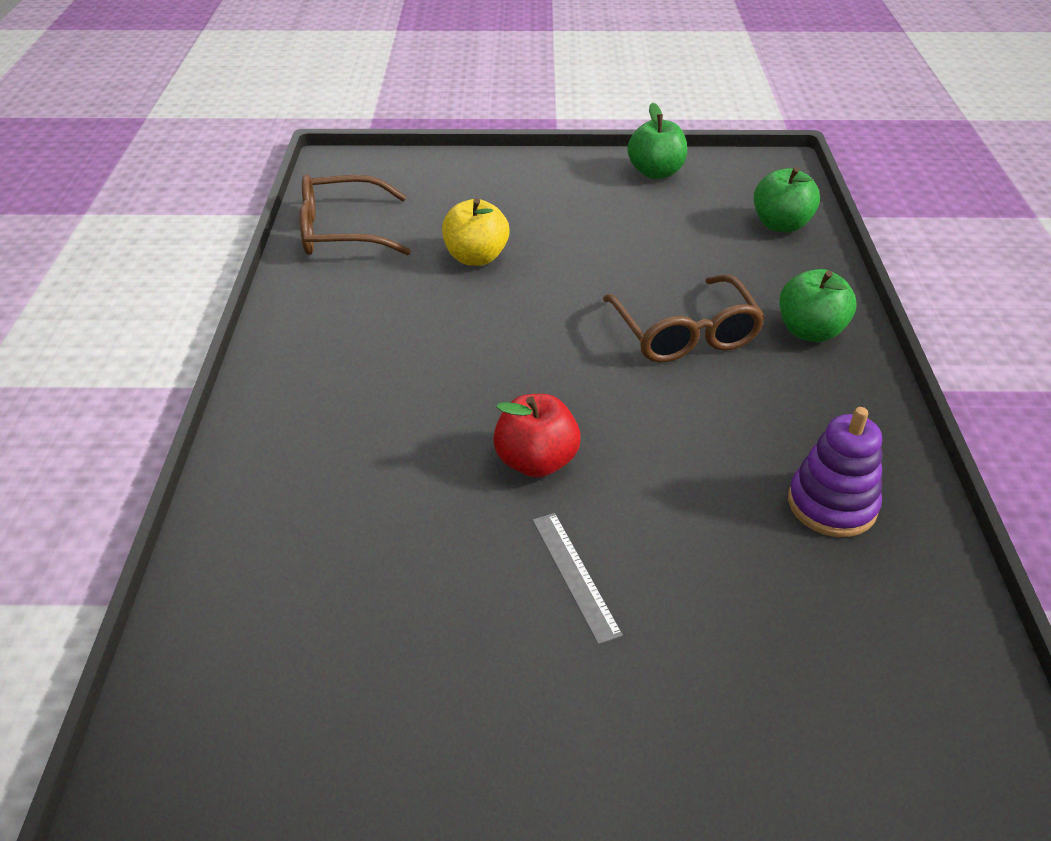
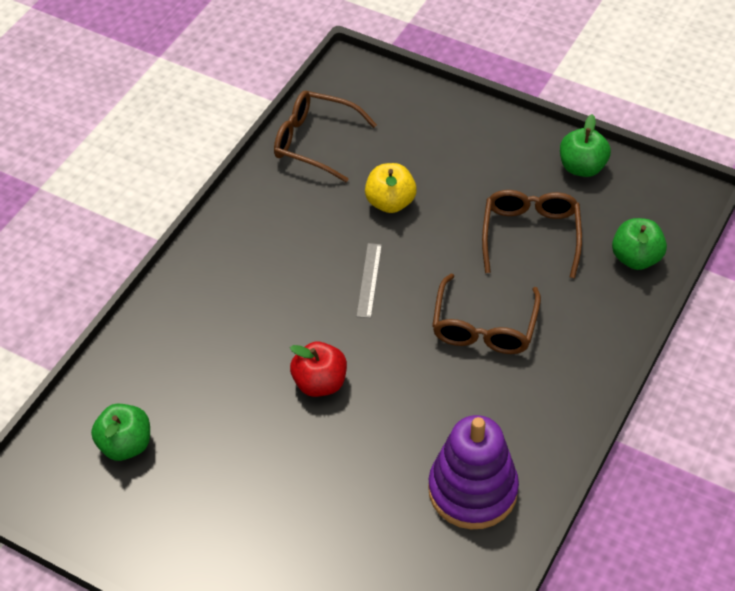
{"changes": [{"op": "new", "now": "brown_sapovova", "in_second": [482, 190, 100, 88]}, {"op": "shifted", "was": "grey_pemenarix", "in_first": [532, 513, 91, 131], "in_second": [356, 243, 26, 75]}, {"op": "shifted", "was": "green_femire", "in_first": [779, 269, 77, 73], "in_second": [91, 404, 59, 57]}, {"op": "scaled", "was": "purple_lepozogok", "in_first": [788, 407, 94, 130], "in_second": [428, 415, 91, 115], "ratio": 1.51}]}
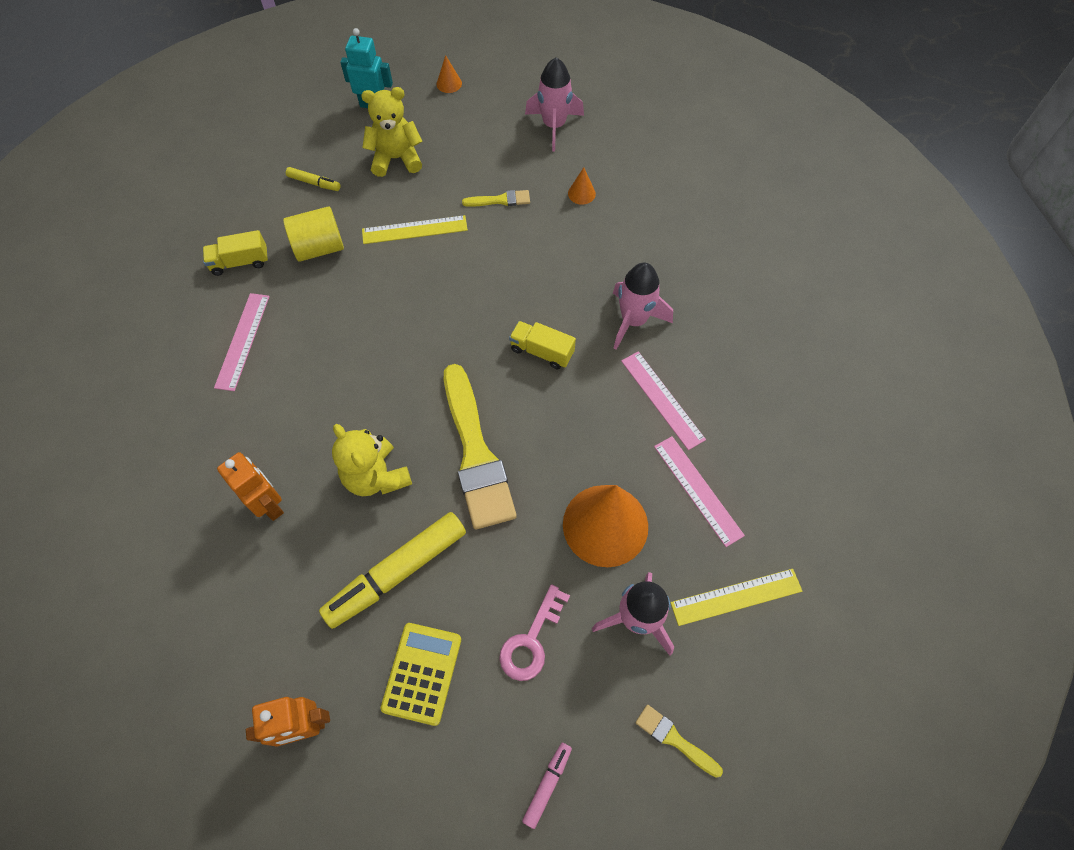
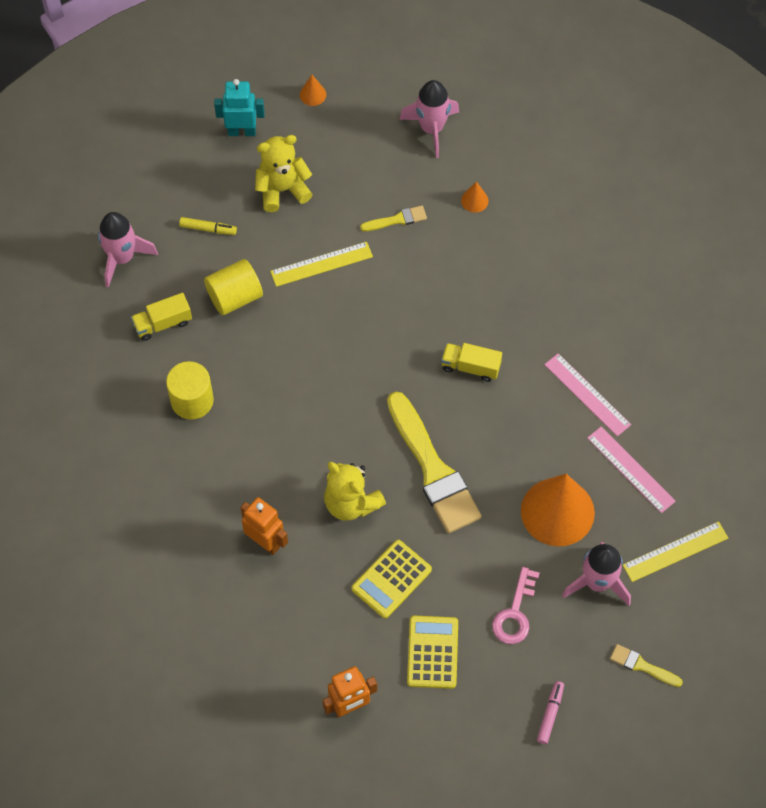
{"changes": [{"op": "shifted", "was": "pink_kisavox", "in_first": [613, 263, 60, 87], "in_second": [98, 212, 60, 76]}, {"op": "swapped", "was": "pink_pemenarix", "now": "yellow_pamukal", "in_first": [214, 293, 56, 98], "in_second": [166, 361, 48, 59]}, {"op": "swapped", "was": "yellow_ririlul", "now": "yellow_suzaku", "in_first": [319, 512, 147, 117], "in_second": [352, 540, 80, 78]}]}
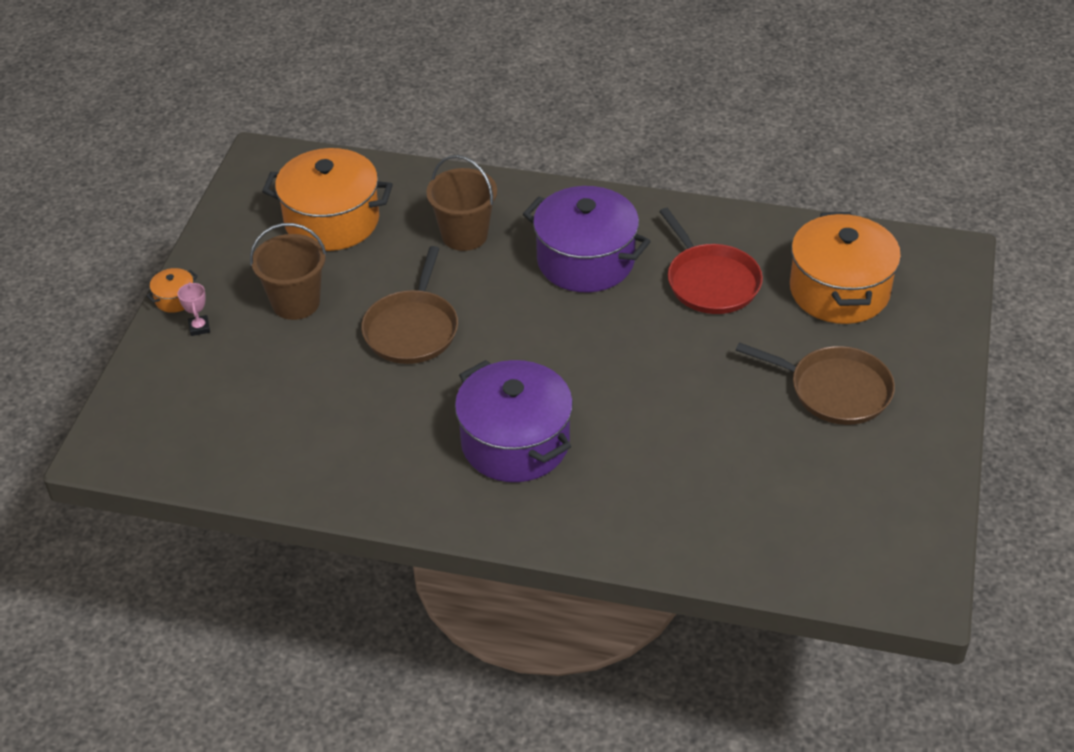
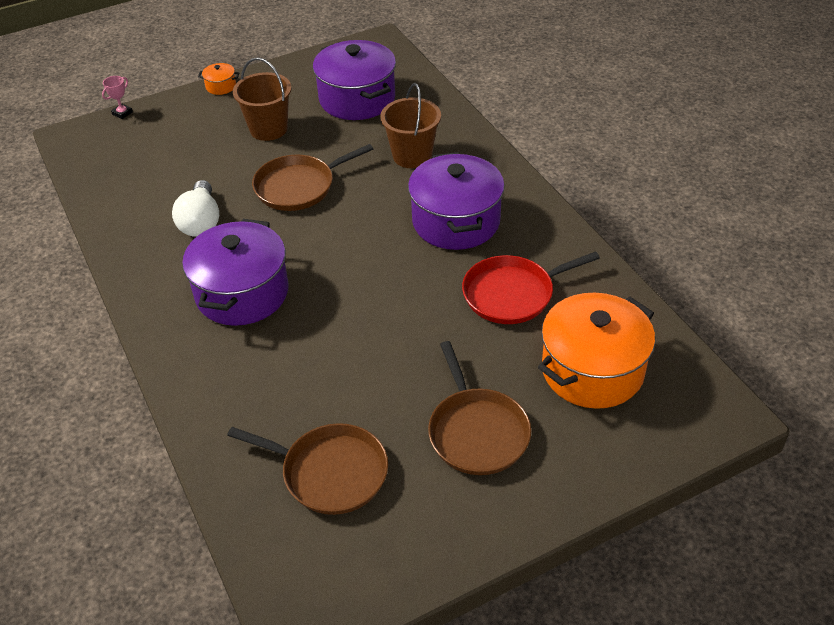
{"changes": [{"op": "new", "now": "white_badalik", "in_second": [172, 180, 47, 57]}, {"op": "new", "now": "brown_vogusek", "in_second": [227, 423, 161, 92]}, {"op": "shifted", "was": "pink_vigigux", "in_first": [177, 282, 33, 54], "in_second": [102, 76, 31, 43]}, {"op": "repainted", "was": "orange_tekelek", "now": "purple_tekelek", "in_first": [262, 148, 131, 103], "in_second": [313, 40, 83, 80]}, {"op": "rotated", "was": "red_vogusek", "in_first": [659, 208, 104, 106], "in_second": [462, 251, 138, 73], "clockwise": 45}]}
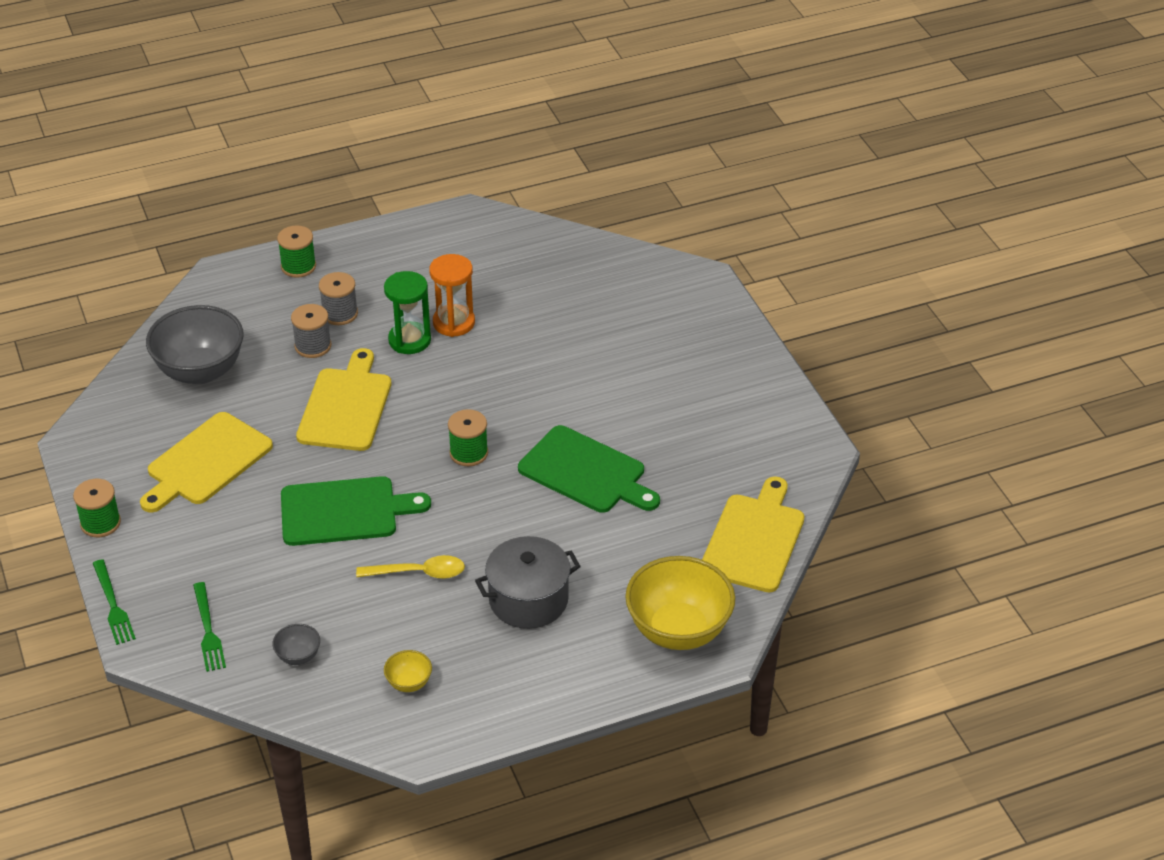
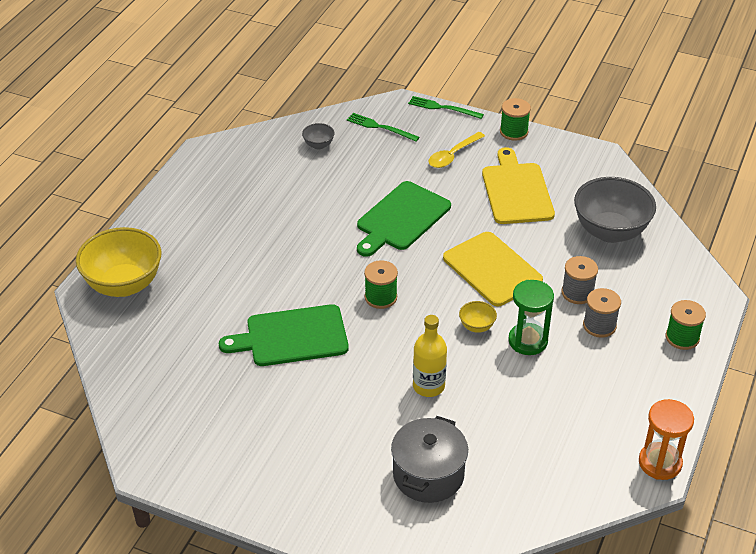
{"changes": [{"op": "gone", "was": "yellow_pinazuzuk", "in_first": [702, 476, 102, 117]}, {"op": "new", "now": "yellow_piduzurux", "in_second": [413, 315, 34, 82]}, {"op": "shifted", "was": "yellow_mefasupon", "in_first": [356, 555, 109, 24], "in_second": [429, 132, 56, 36]}, {"op": "shifted", "was": "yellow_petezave", "in_first": [384, 650, 48, 42], "in_second": [459, 301, 38, 32]}, {"op": "shifted", "was": "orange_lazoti", "in_first": [429, 254, 46, 83], "in_second": [639, 399, 55, 81]}, {"op": "shifted", "was": "grey_tekelek", "in_first": [475, 536, 106, 93], "in_second": [391, 416, 77, 87]}]}
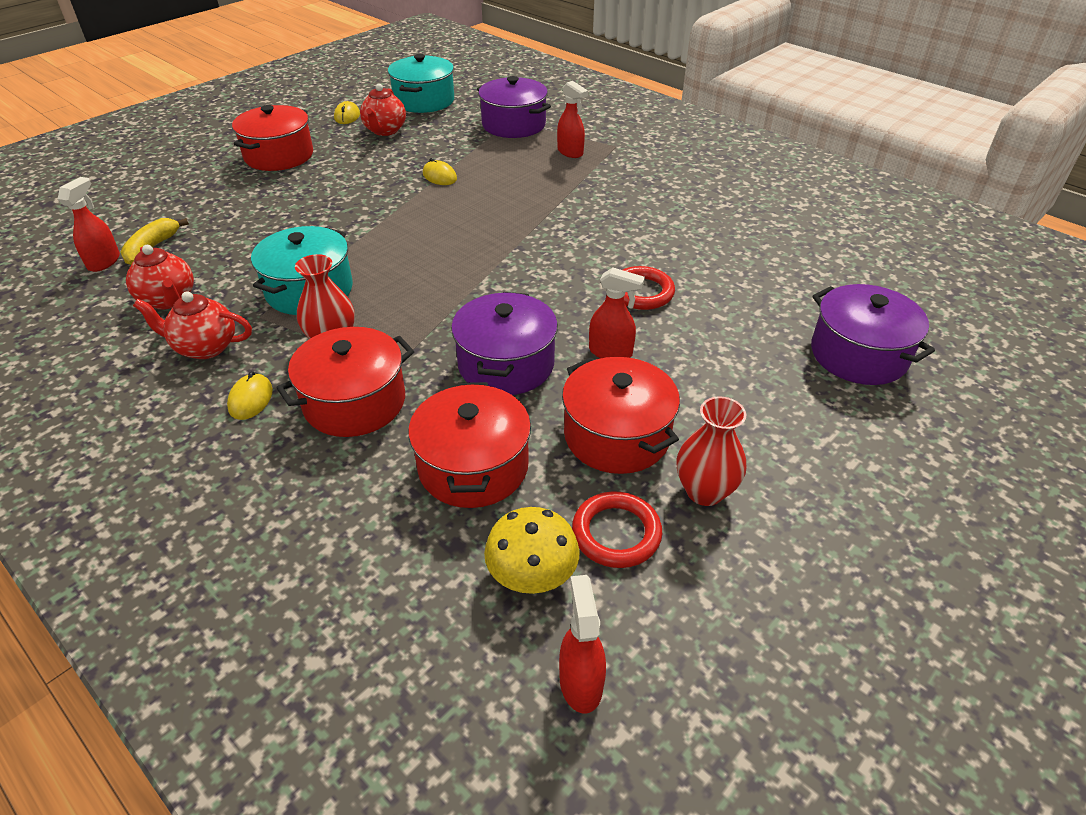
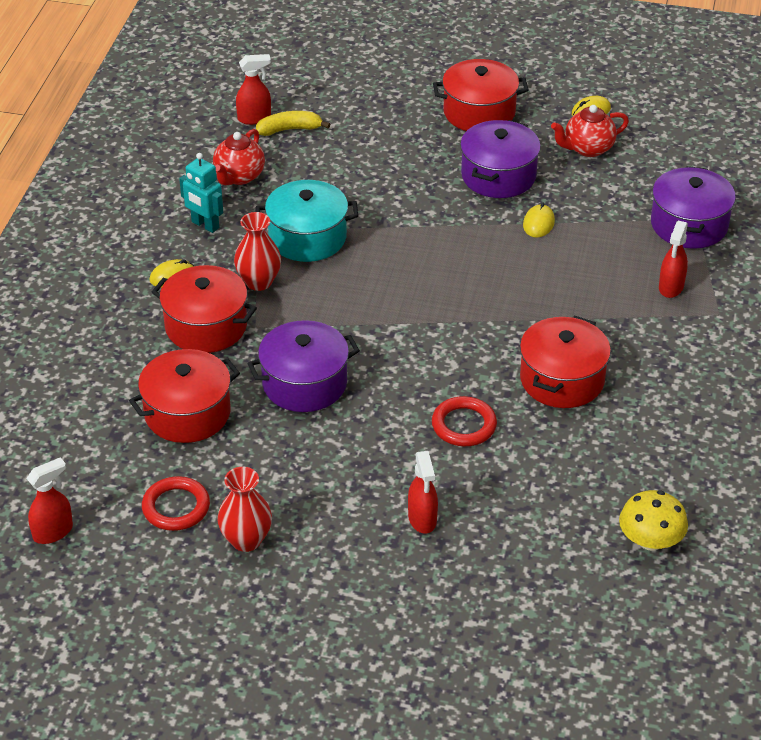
{"changes": [{"op": "gone", "was": "turquoise_tekelek", "in_first": [388, 54, 66, 59]}, {"op": "shifted", "was": "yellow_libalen", "in_first": [484, 507, 96, 87], "in_second": [619, 490, 69, 61]}, {"op": "shifted", "was": "red_tekelek", "in_first": [562, 357, 118, 117], "in_second": [520, 315, 91, 93]}, {"op": "shifted", "was": "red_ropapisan", "in_first": [589, 267, 56, 91], "in_second": [408, 451, 30, 83]}, {"op": "shifted", "was": "purple_tekelek", "in_first": [811, 284, 124, 101], "in_second": [460, 120, 81, 78]}, {"op": "swapped", "was": "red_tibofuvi", "now": "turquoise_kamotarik", "in_first": [133, 291, 119, 68], "in_second": [179, 153, 44, 80]}]}
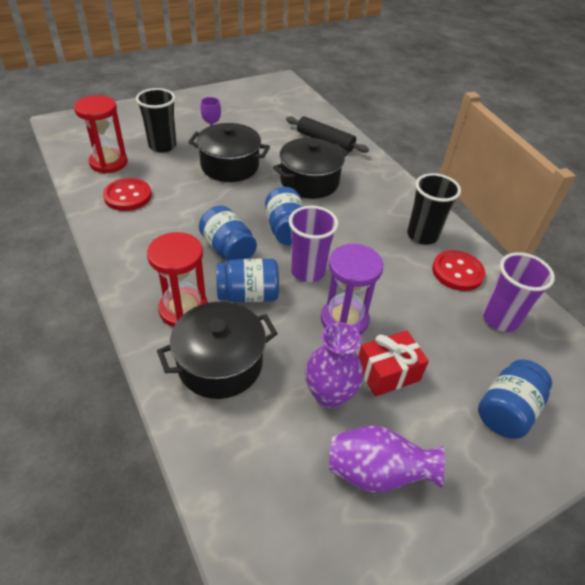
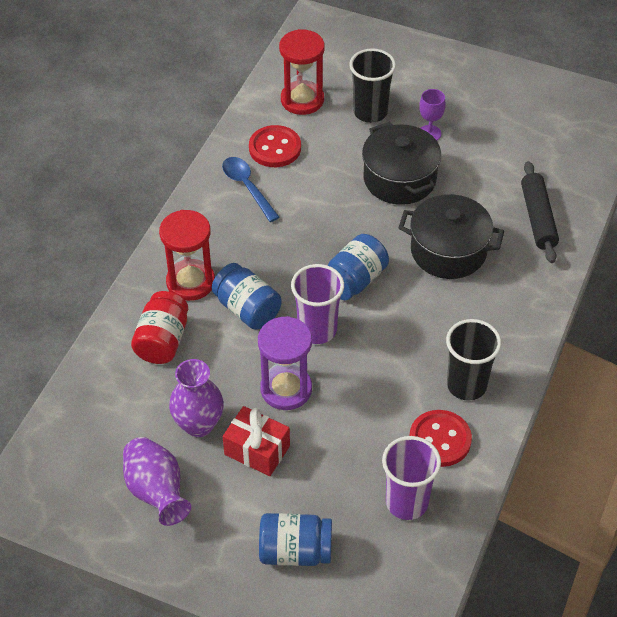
{"changes": [{"op": "gone", "was": "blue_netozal", "in_first": [199, 205, 58, 56]}, {"op": "new", "now": "blue_mefasupon", "in_second": [222, 157, 58, 65]}, {"op": "swapped", "was": "black_tekelek", "now": "red_netozal", "in_first": [157, 302, 121, 97], "in_second": [131, 291, 57, 73]}]}
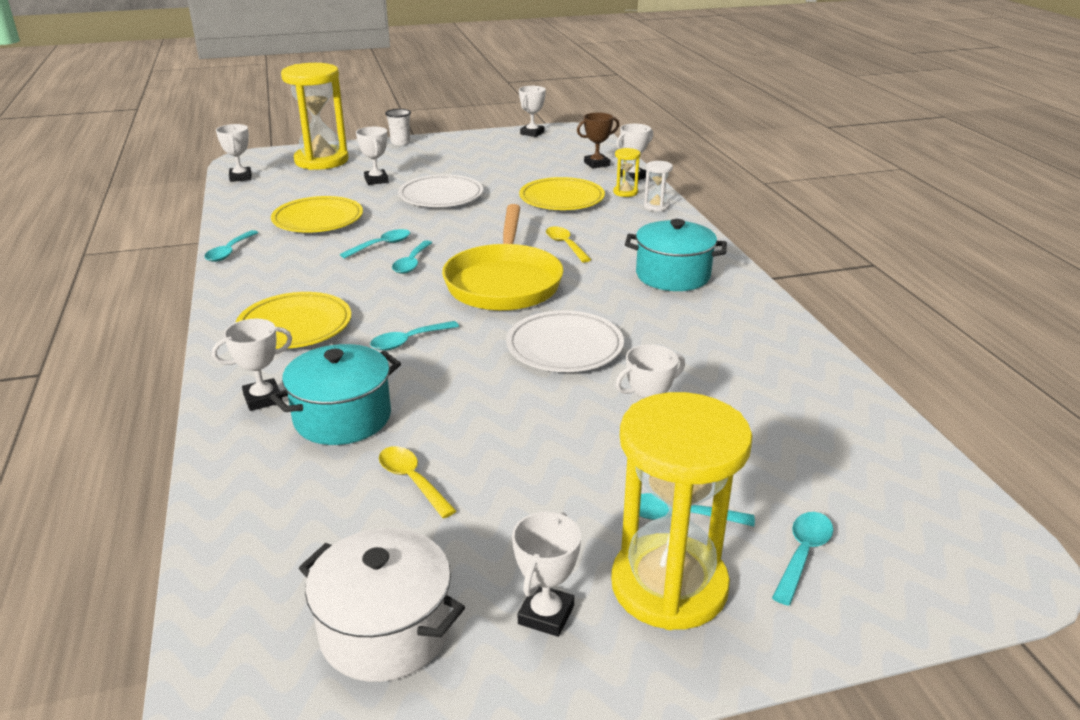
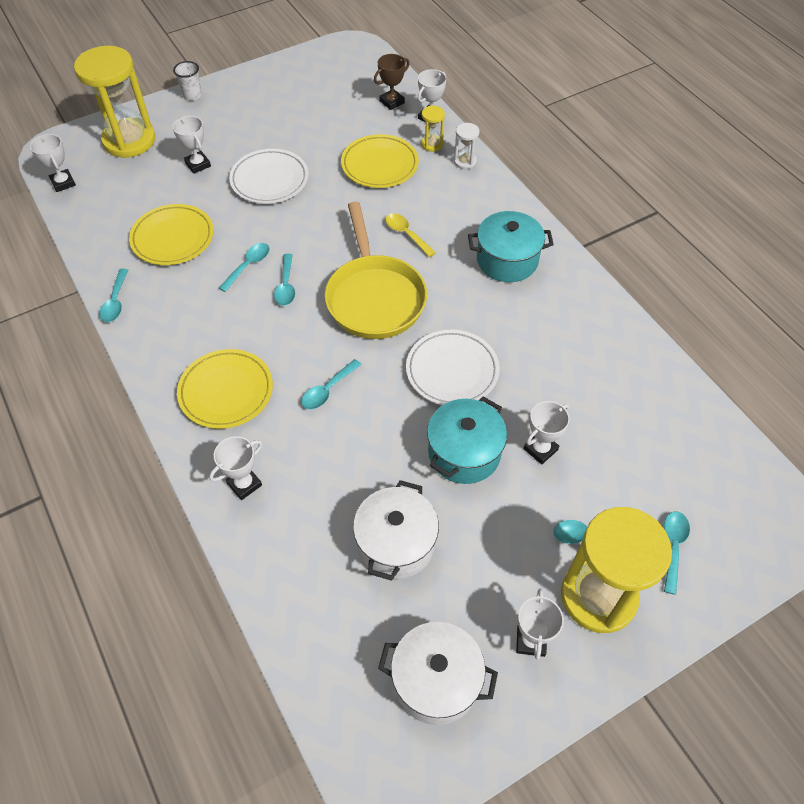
{"changes": [{"op": "gone", "was": "white_vigigux", "in_first": [519, 86, 27, 51]}, {"op": "shifted", "was": "turquoise_tekelek", "in_first": [270, 344, 131, 101], "in_second": [427, 396, 80, 88]}, {"op": "swapped", "was": "yellow_mefasupon", "now": "white_tekelek", "in_first": [379, 446, 77, 72], "in_second": [353, 480, 86, 101]}]}
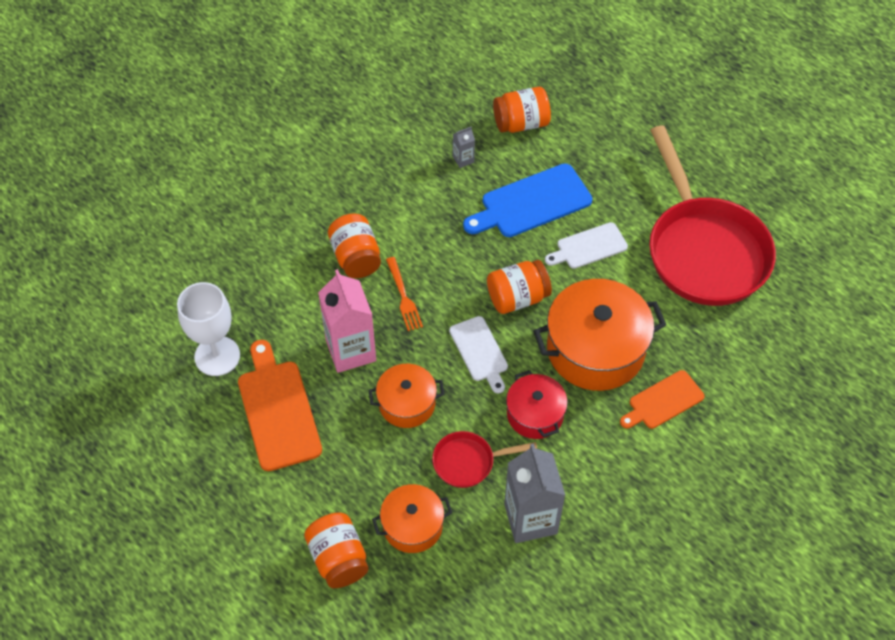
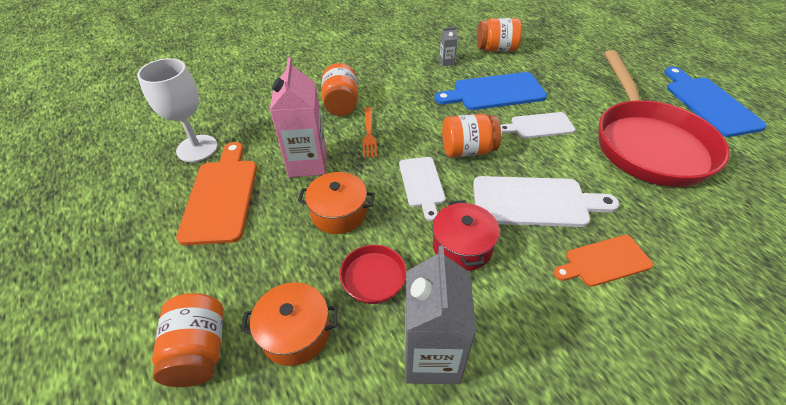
{"changes": [{"op": "new", "now": "blue_pinazuzuk", "in_second": [665, 67, 102, 70]}, {"op": "swapped", "was": "orange_tekelek", "now": "white_pinazuzuk", "in_first": [533, 279, 133, 112], "in_second": [473, 176, 146, 51]}]}
